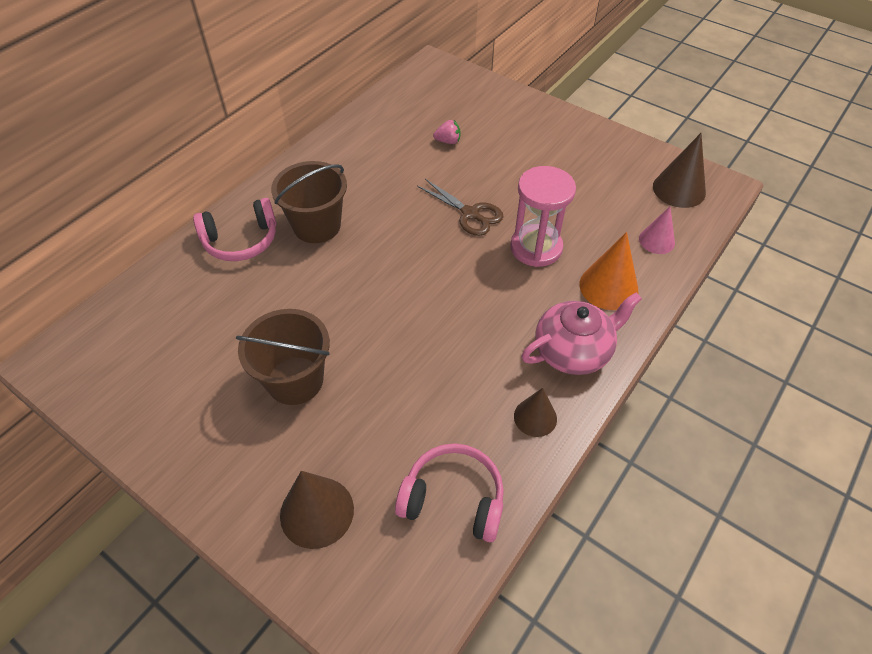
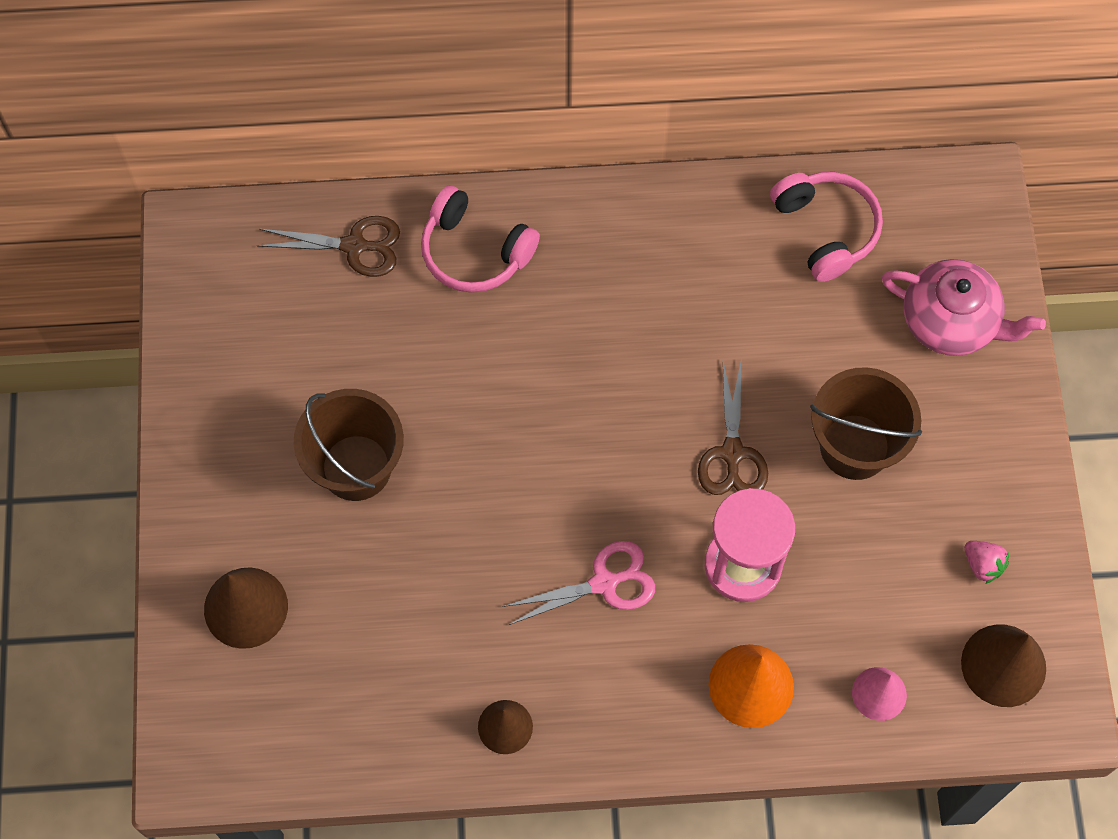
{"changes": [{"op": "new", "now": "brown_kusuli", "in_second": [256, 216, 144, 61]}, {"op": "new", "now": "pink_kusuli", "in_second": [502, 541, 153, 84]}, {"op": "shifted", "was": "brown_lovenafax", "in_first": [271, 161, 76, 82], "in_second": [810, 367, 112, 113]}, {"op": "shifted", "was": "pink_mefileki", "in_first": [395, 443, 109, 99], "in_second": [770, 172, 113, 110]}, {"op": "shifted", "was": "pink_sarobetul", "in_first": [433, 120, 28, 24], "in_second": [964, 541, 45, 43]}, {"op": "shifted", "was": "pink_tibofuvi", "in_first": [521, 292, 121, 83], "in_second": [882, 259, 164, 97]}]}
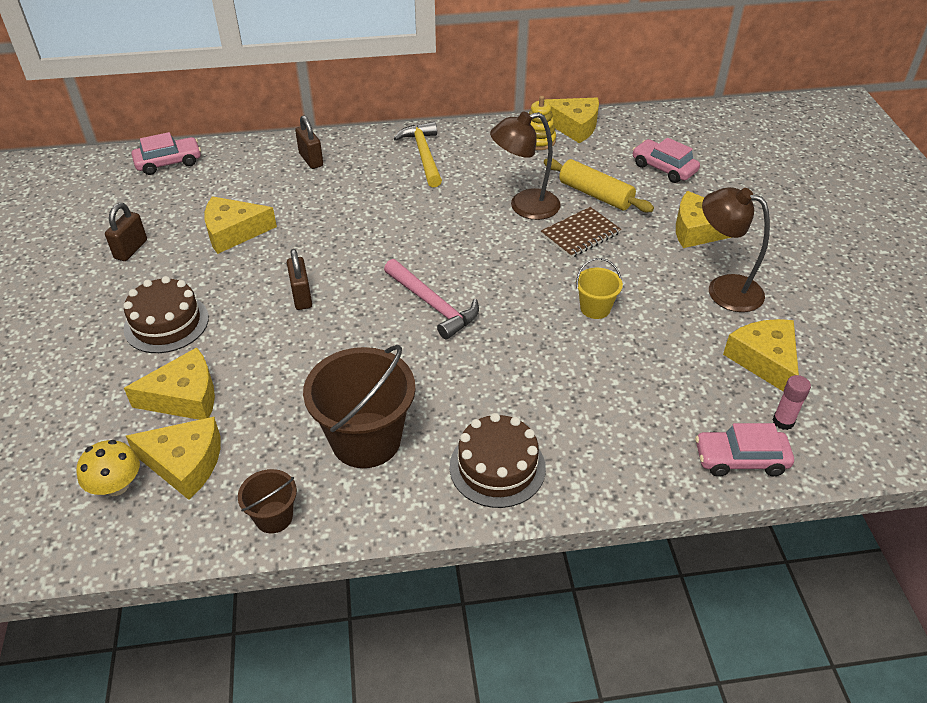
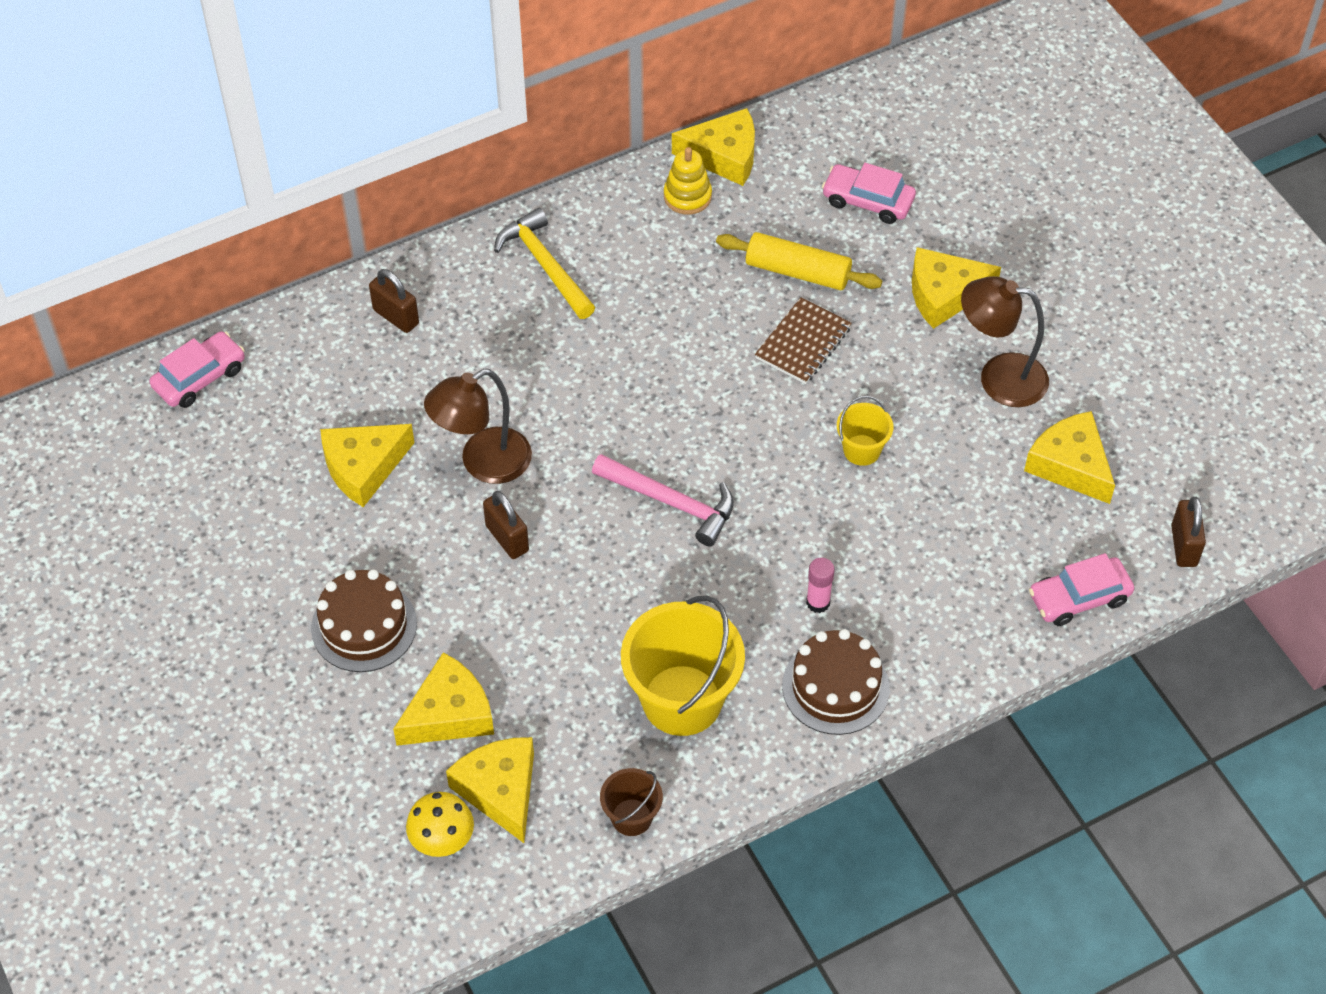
{"changes": [{"op": "shifted", "was": "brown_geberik", "in_first": [105, 203, 42, 58], "in_second": [1171, 497, 35, 70]}, {"op": "shifted", "was": "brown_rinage", "in_first": [490, 111, 71, 109], "in_second": [424, 369, 108, 115]}, {"op": "shifted", "was": "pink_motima", "in_first": [772, 375, 39, 55], "in_second": [806, 558, 29, 55]}, {"op": "repainted", "was": "brown_lovenafax", "now": "yellow_lovenafax", "in_first": [303, 345, 113, 123], "in_second": [621, 595, 124, 141]}, {"op": "rotated", "was": "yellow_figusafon", "in_first": [126, 417, 95, 83], "in_second": [446, 737, 88, 106], "clockwise": -105}]}
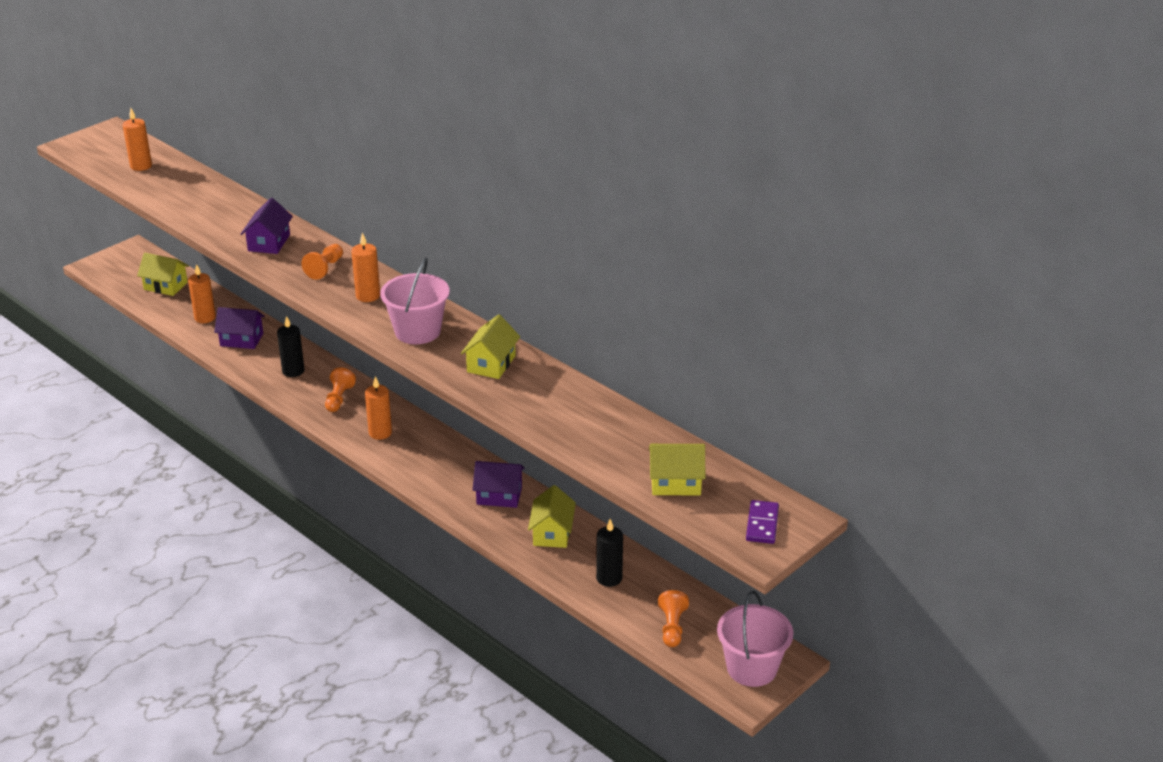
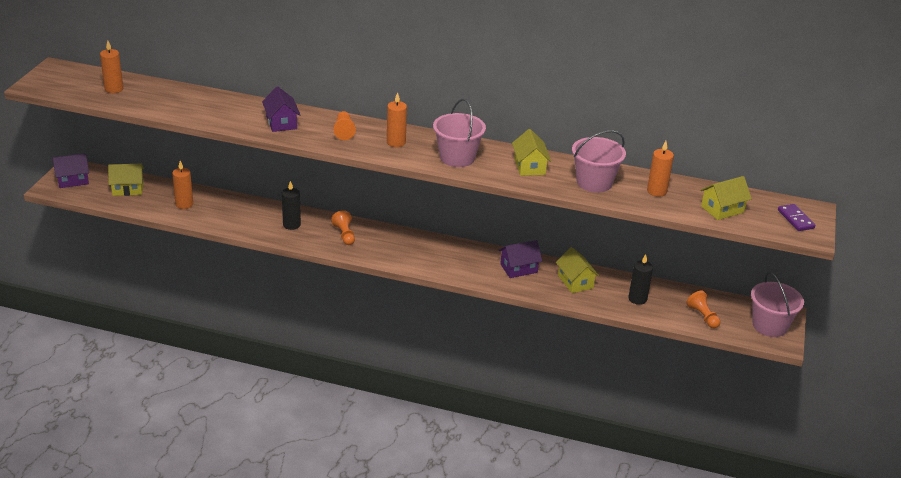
{"changes": [{"op": "new", "now": "pink_lovenafax", "in_second": [572, 130, 54, 63]}, {"op": "shifted", "was": "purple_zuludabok", "in_first": [214, 307, 51, 42], "in_second": [53, 153, 36, 35]}, {"op": "shifted", "was": "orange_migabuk", "in_first": [365, 376, 27, 64], "in_second": [647, 141, 27, 56]}]}
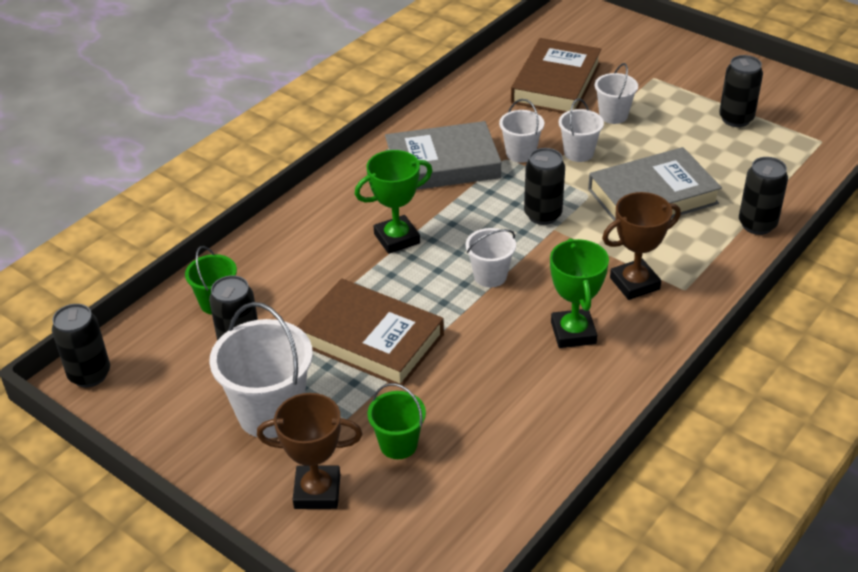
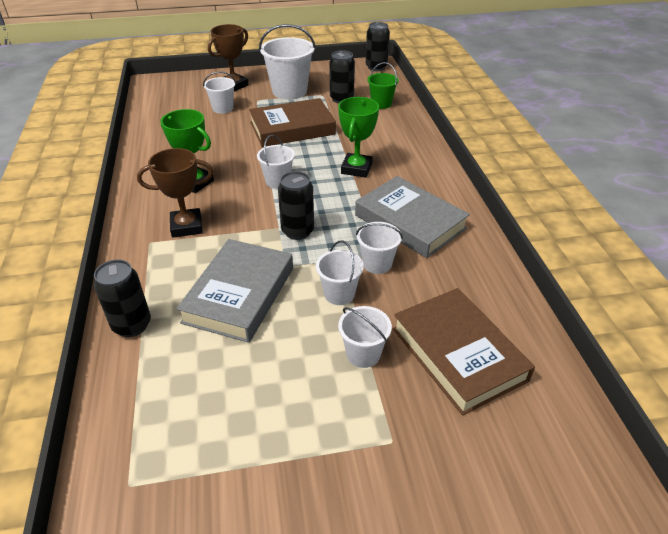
{"changes": [{"op": "gone", "was": "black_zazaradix", "in_first": [719, 55, 44, 72]}, {"op": "repainted", "was": "green_lovenafax", "now": "white_lovenafax", "in_first": [367, 383, 59, 76], "in_second": [203, 72, 33, 42]}, {"op": "rotated", "was": "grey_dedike", "in_first": [385, 121, 116, 69], "in_second": [355, 176, 115, 82], "clockwise": -75}, {"op": "rotated", "was": "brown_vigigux", "in_first": [602, 192, 79, 108], "in_second": [137, 148, 76, 90], "clockwise": 60}]}
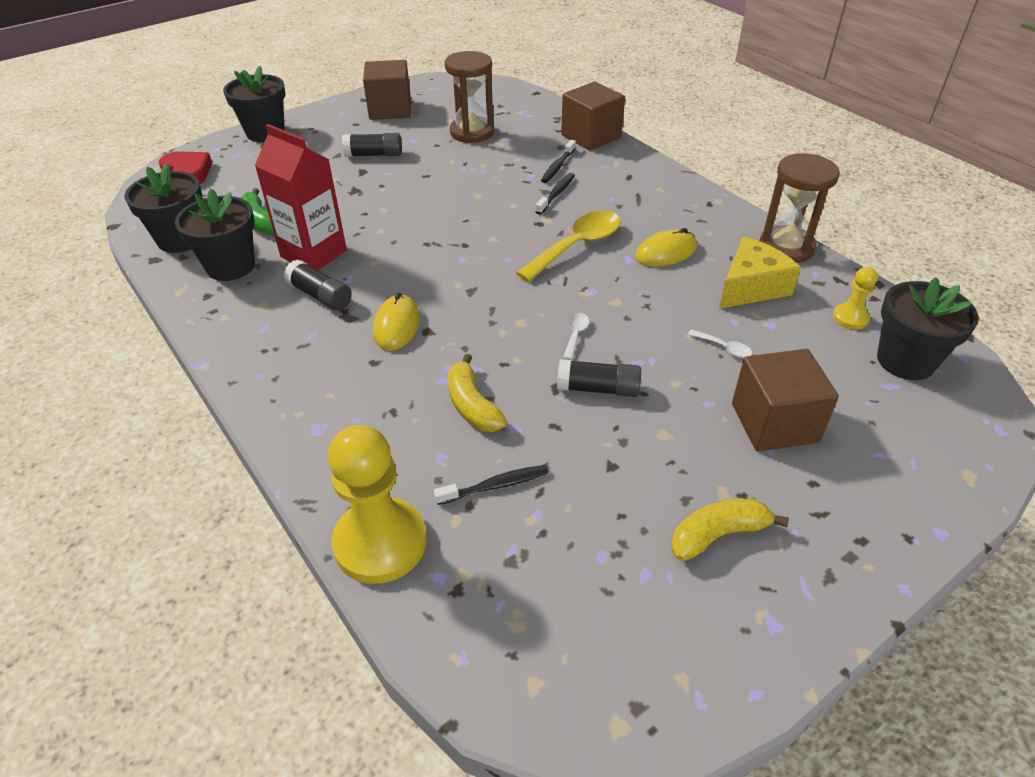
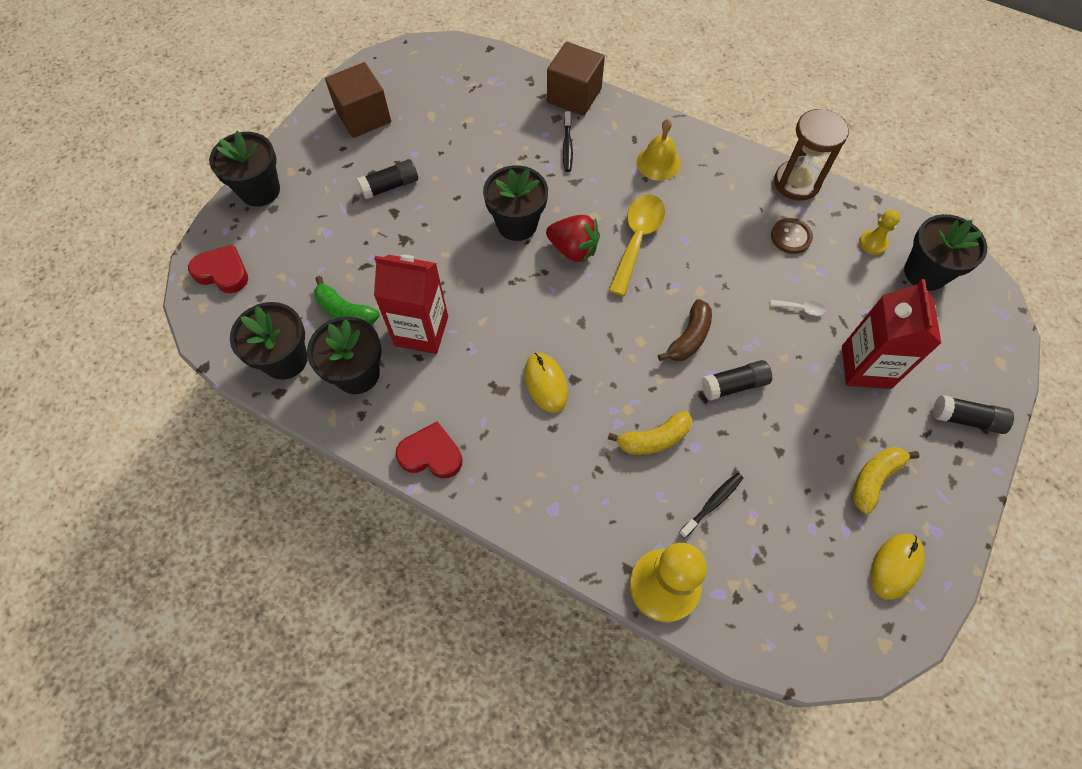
{"changes": [{"op": "gone", "was": "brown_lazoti", "in_first": [445, 51, 49, 92]}, {"op": "gone", "was": "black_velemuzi", "in_first": [535, 173, 40, 42]}, {"op": "new", "now": "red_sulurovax", "in_second": [396, 421, 66, 57]}, {"op": "new", "now": "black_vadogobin", "in_second": [483, 165, 65, 76]}, {"op": "new", "now": "red_sarobetul", "in_second": [546, 215, 54, 48]}, {"op": "new", "now": "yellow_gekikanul", "in_second": [637, 119, 44, 62]}, {"op": "shifted", "was": "black_motima", "in_first": [284, 260, 68, 51], "in_second": [933, 395, 81, 39]}, {"op": "shifted", "was": "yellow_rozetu", "in_first": [635, 228, 62, 38], "in_second": [871, 534, 54, 66]}, {"op": "swapped", "was": "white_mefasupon", "now": "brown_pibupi", "in_first": [563, 313, 26, 47], "in_second": [658, 299, 54, 62]}, {"op": "swapped", "was": "yellow_figusafon", "now": "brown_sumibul", "in_first": [719, 237, 82, 72], "in_second": [771, 218, 42, 36]}, {"op": "swapped", "was": "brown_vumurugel", "now": "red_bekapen", "in_first": [732, 349, 107, 103], "in_second": [842, 279, 100, 110]}, {"op": "rotated", "was": "yellow_pibupi", "in_first": [448, 354, 59, 78], "in_second": [608, 411, 84, 44], "clockwise": -60}]}
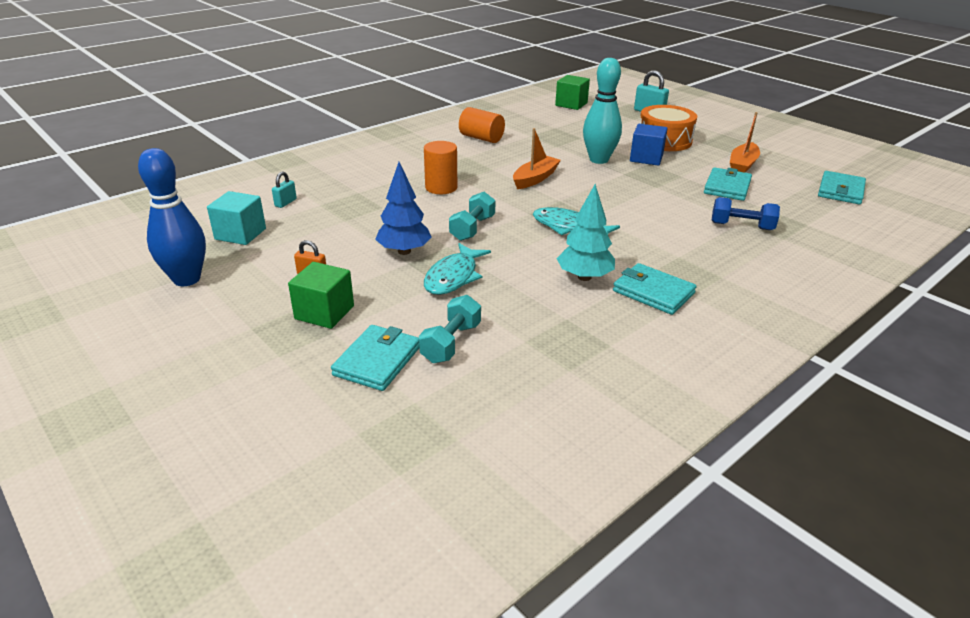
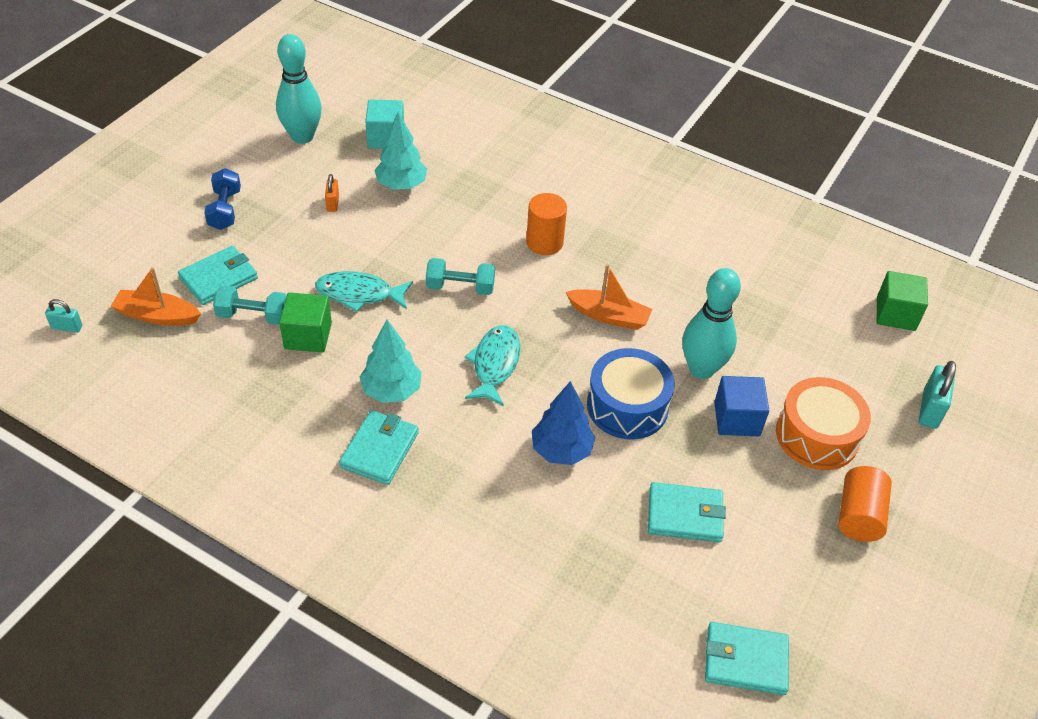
{"changes": [{"op": "new", "now": "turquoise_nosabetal", "in_second": [374, 112, 53, 78]}, {"op": "new", "now": "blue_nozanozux", "in_second": [587, 348, 88, 91]}, {"op": "shifted", "was": "turquoise_geberik", "in_first": [272, 171, 25, 37], "in_second": [45, 299, 38, 34]}, {"op": "shifted", "was": "green_vumurugel", "in_first": [288, 262, 66, 67], "in_second": [279, 292, 53, 61]}, {"op": "shifted", "was": "blue_nosabetal", "in_first": [375, 162, 57, 93], "in_second": [532, 381, 63, 84]}, {"op": "shifted", "was": "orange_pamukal", "in_first": [459, 107, 46, 36], "in_second": [839, 466, 53, 76]}, {"op": "shifted", "was": "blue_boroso", "in_first": [711, 197, 69, 33], "in_second": [204, 168, 37, 62]}, {"op": "shifted", "was": "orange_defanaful", "in_first": [730, 112, 30, 60], "in_second": [110, 267, 91, 59]}, {"op": "repainted", "was": "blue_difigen", "now": "turquoise_difigen", "in_first": [138, 148, 68, 138], "in_second": [276, 34, 46, 110]}, {"op": "rotated", "was": "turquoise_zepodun", "in_first": [331, 325, 88, 66], "in_second": [178, 246, 80, 59], "clockwise": -45}]}
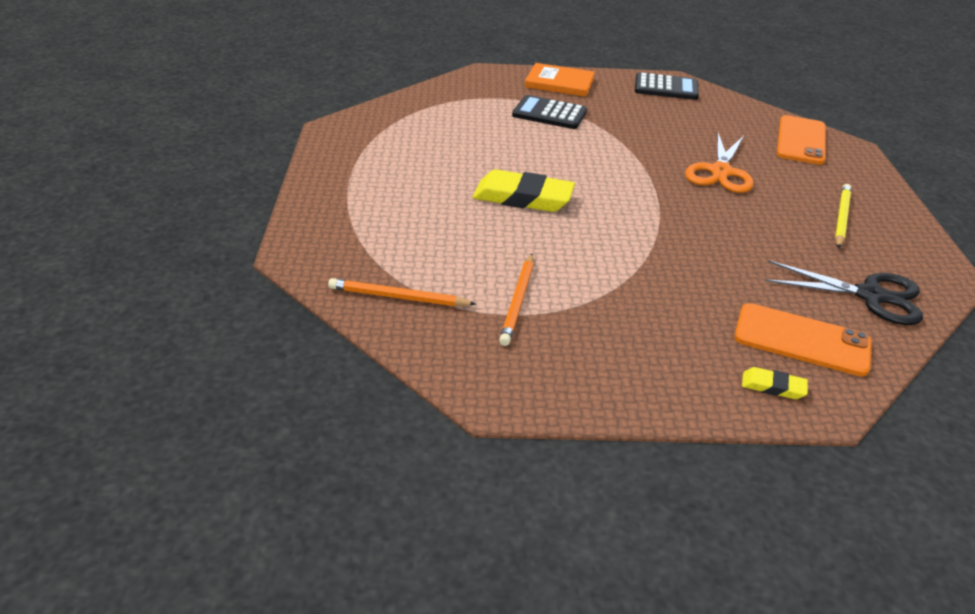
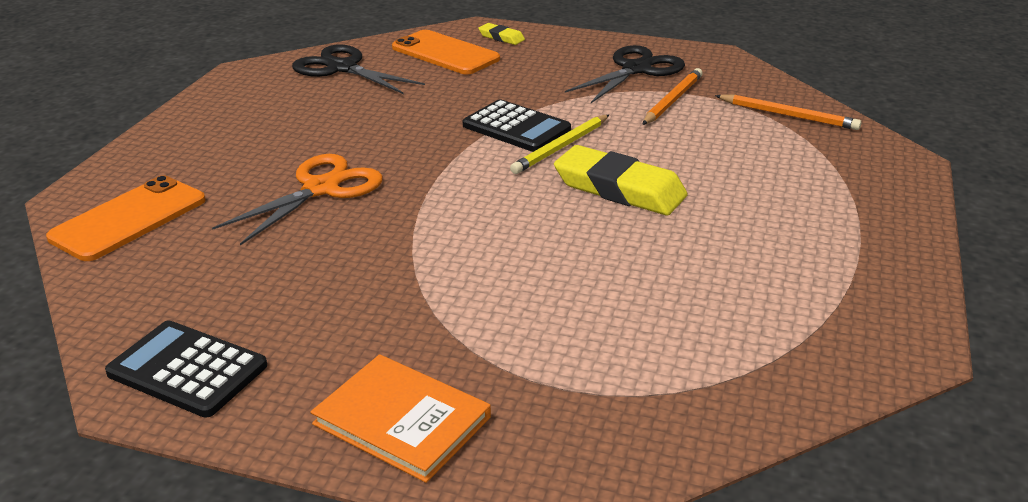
{"changes": [{"op": "new", "now": "black_kusuli", "in_second": [565, 45, 120, 58]}, {"op": "shifted", "was": "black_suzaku", "in_first": [512, 95, 75, 34], "in_second": [463, 99, 108, 53]}, {"op": "shifted", "was": "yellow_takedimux", "in_first": [835, 184, 16, 65], "in_second": [510, 115, 99, 59]}]}
